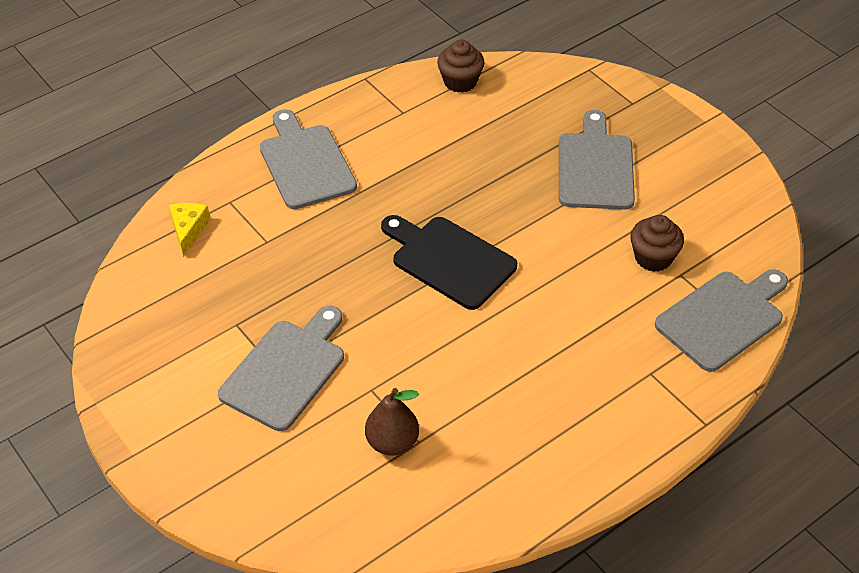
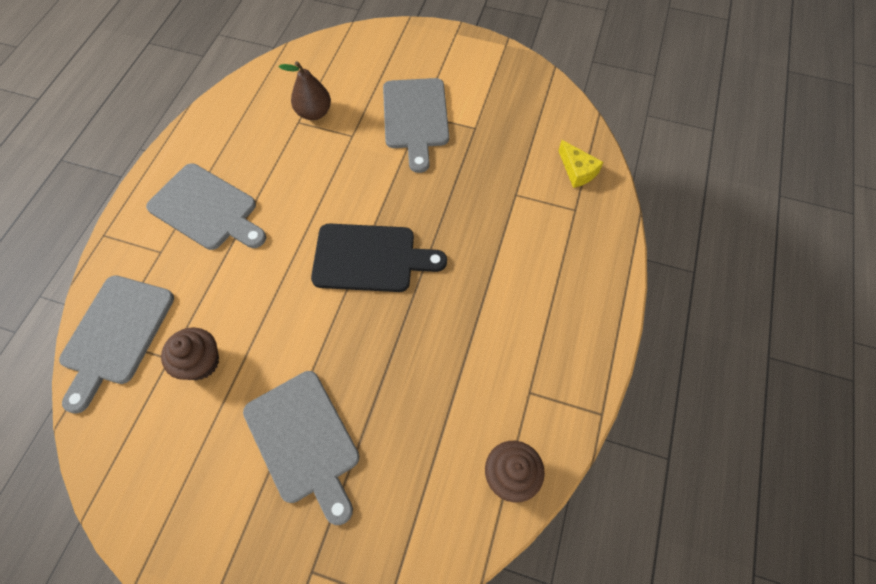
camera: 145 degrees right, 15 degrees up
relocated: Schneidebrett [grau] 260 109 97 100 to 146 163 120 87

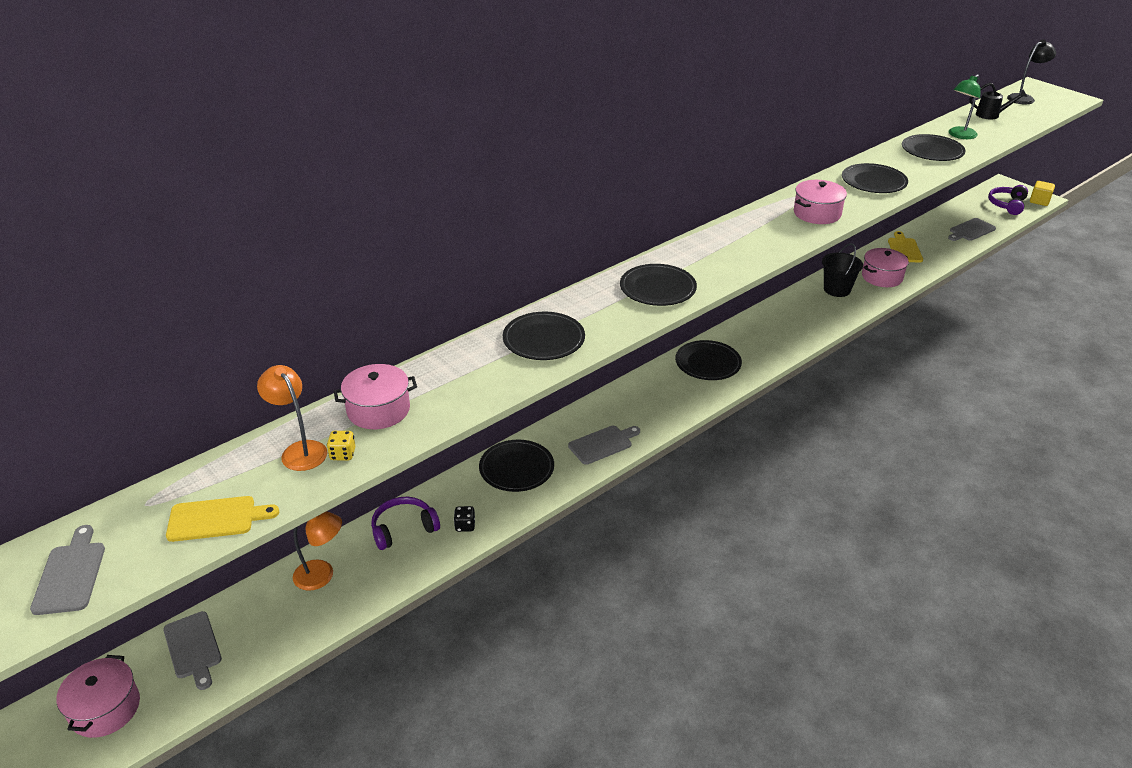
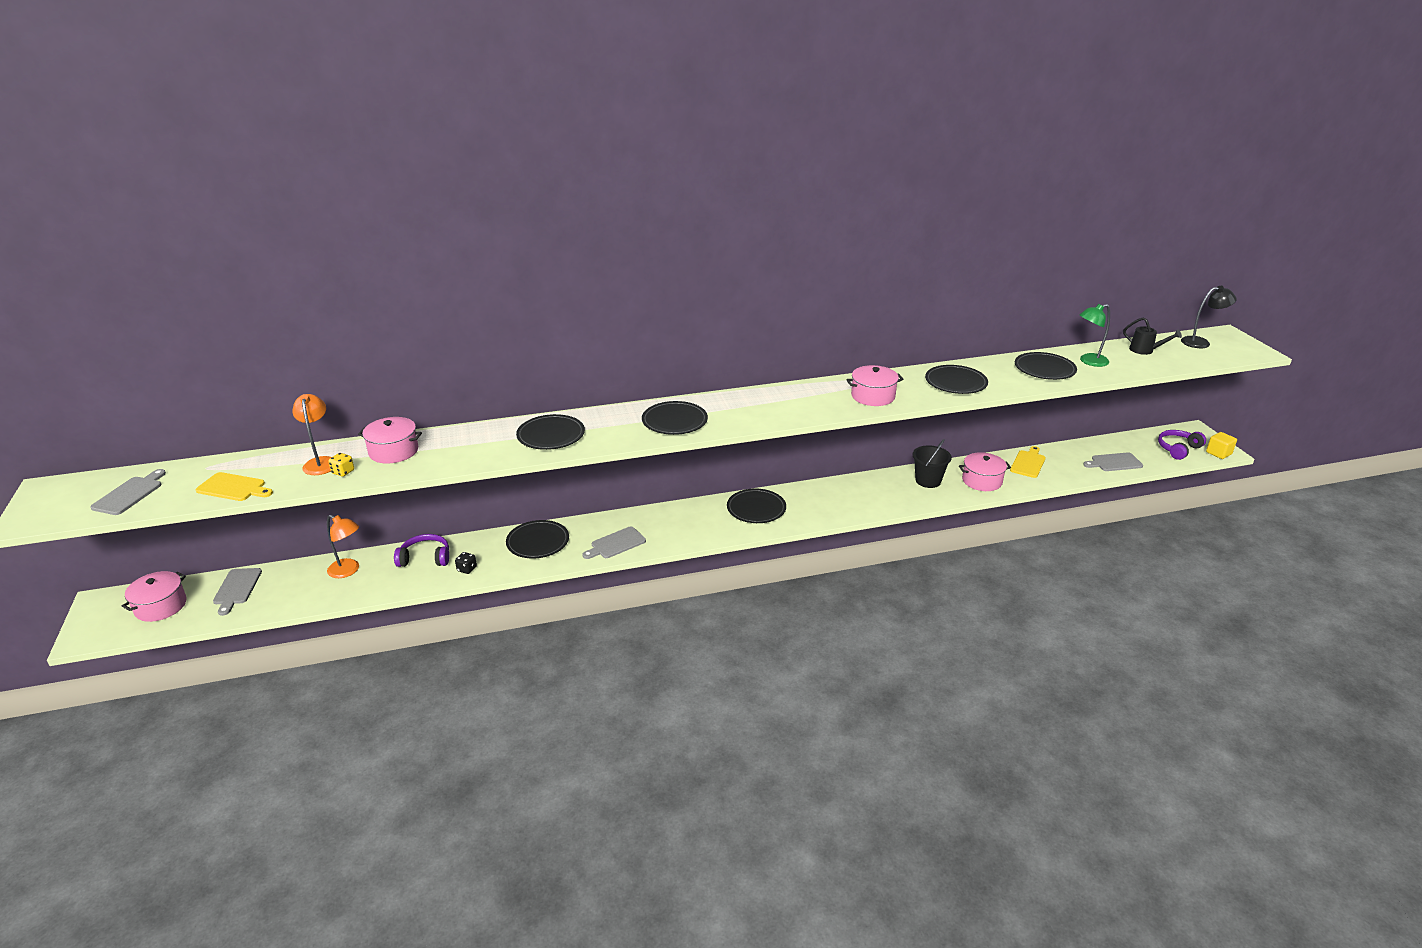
camera: 25 degrees right, 5 degrees down
spun: Schneidebrett [grau] 568 426 72 39 = 582 527 64 32 150 degrees clockwise

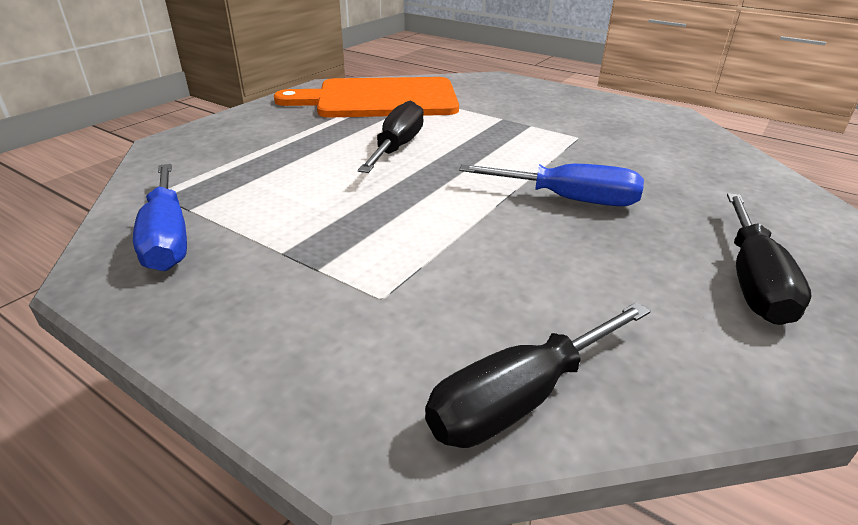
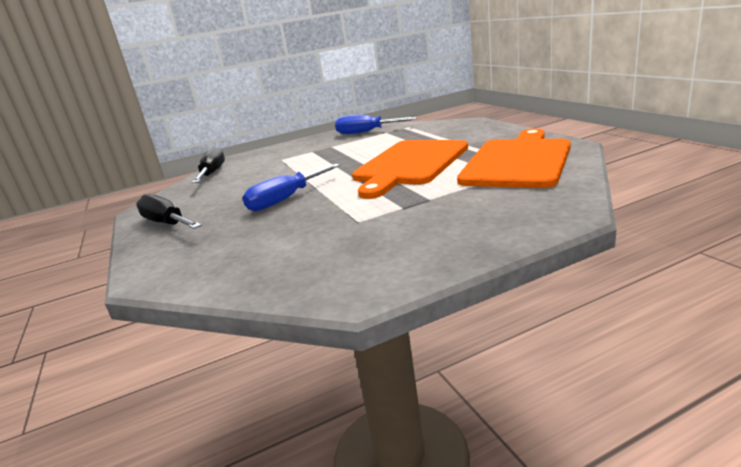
camera: 125 degrees right, 10 degrees down
exchanged: Schraubenzieher [schwarz] 358 100 66 73 to Schneidebrett [orange] 352 140 116 59

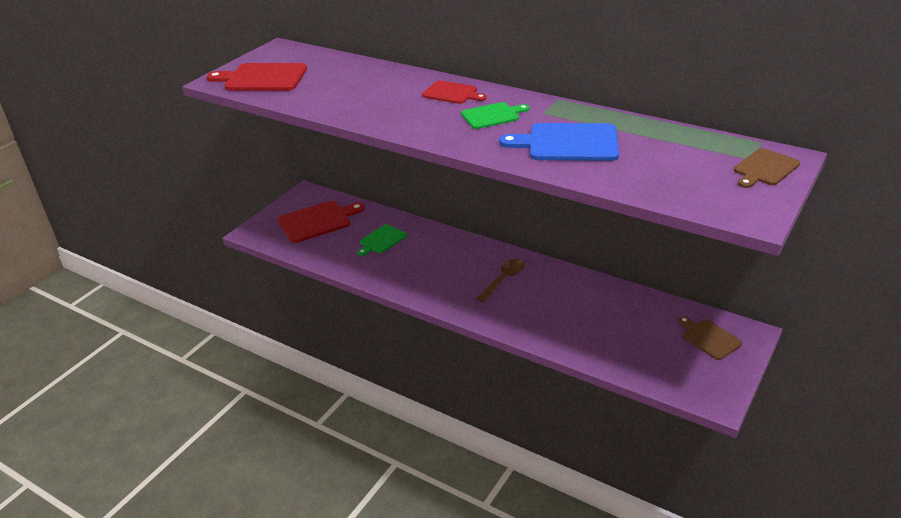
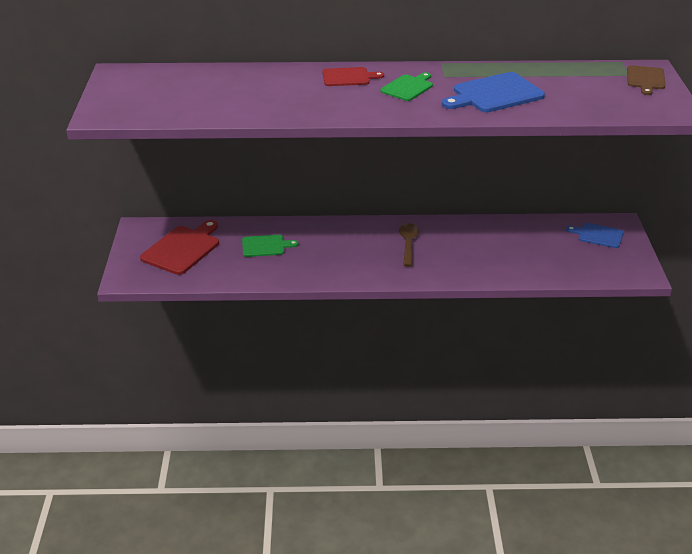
camera: 35 degrees left, 0 degrees up
missing: Schneidebrett [rot] 207 63 100 28
colour: Schneidebrett [braun] 678 316 64 44 to Schneidebrett [blau] 566 223 57 25
spun: Schneidebrett [grün] 357 224 50 32 = 242 235 57 22 105 degrees counterclockwise

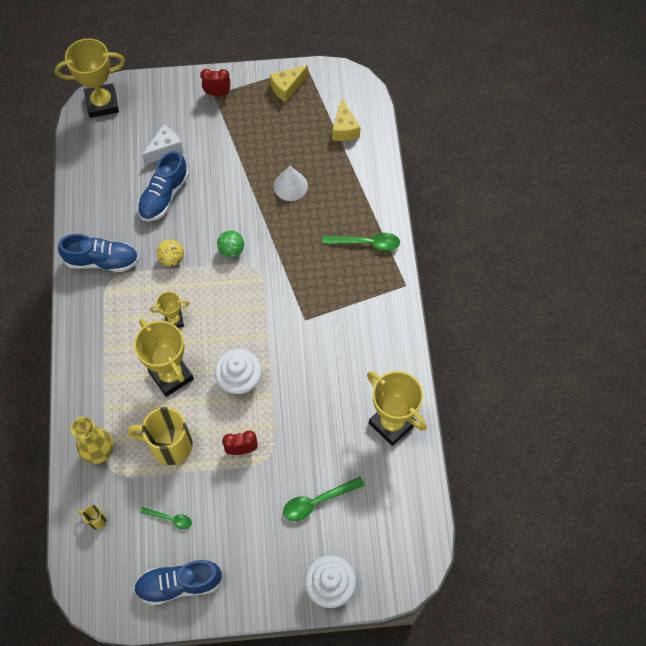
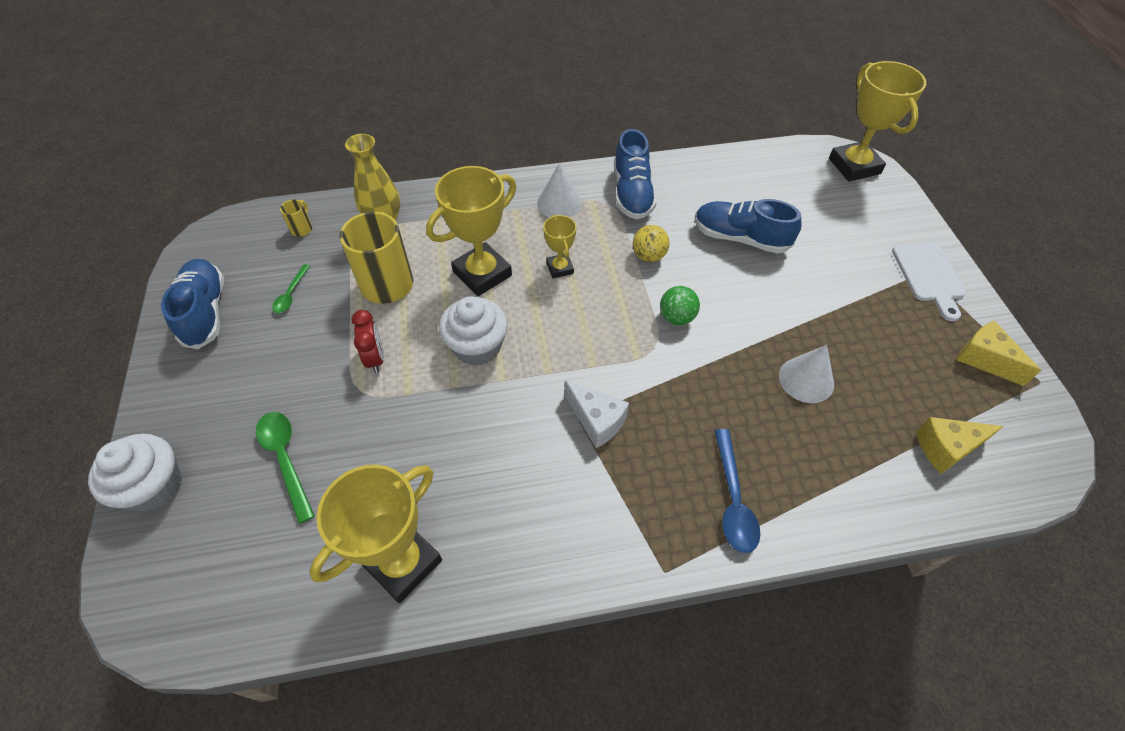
camera: 85 degrees right, 10 degrees down
appeared: Kegel [weiß] 537 163 45 54
relocated: Käse [weiß] 142 125 41 40 to 565 380 64 68
exchanged: Wecker [rot] 200 69 31 27 to Schneidebrett [weiß] 892 242 74 79
colour: Löffel [grün] 322 233 78 18 to Löffel [blau] 715 429 45 124

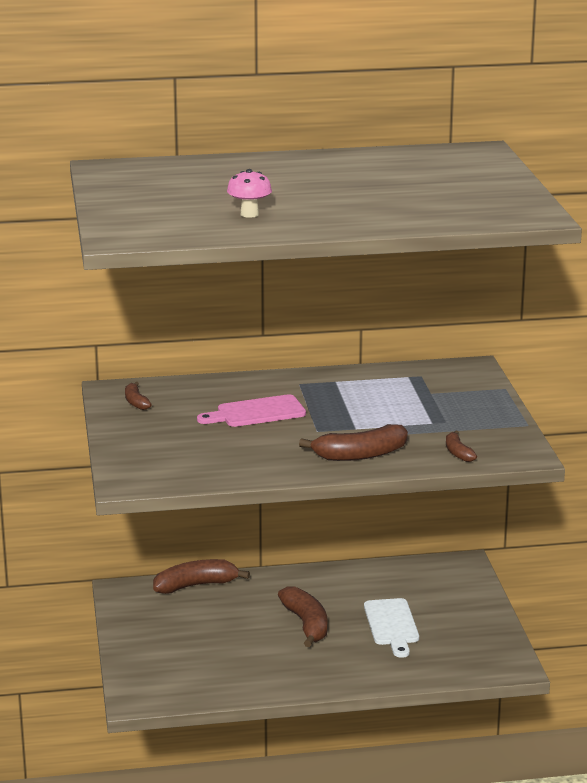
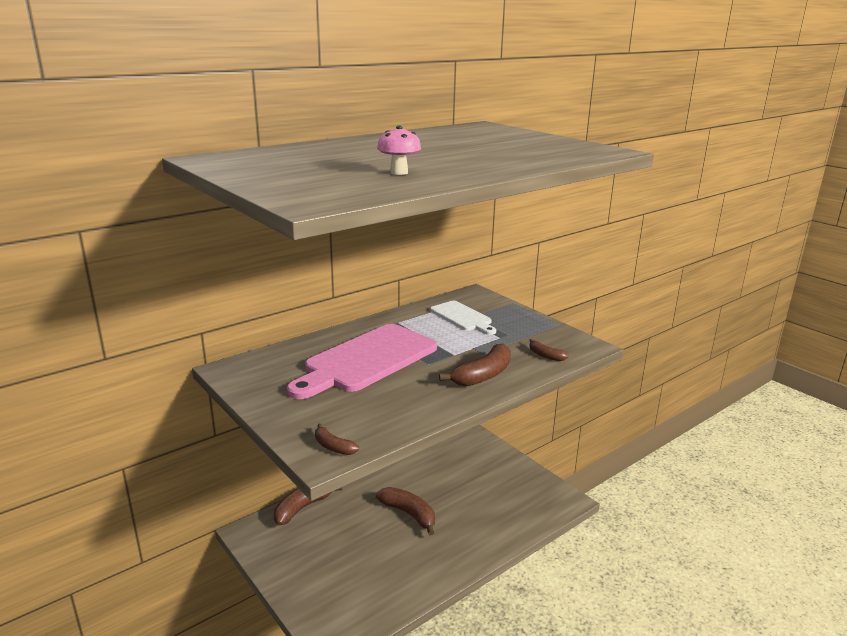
camera: 30 degrees left, 0 degrees up
relocated: Banane [braun] 125 382 27 28 to 315 423 44 32; Schneidebrett [weiß] 364 598 55 60 to 430 301 66 34
size: Schneidebrett [rosa] 197 394 109 33 = 287 324 150 75 x1.83

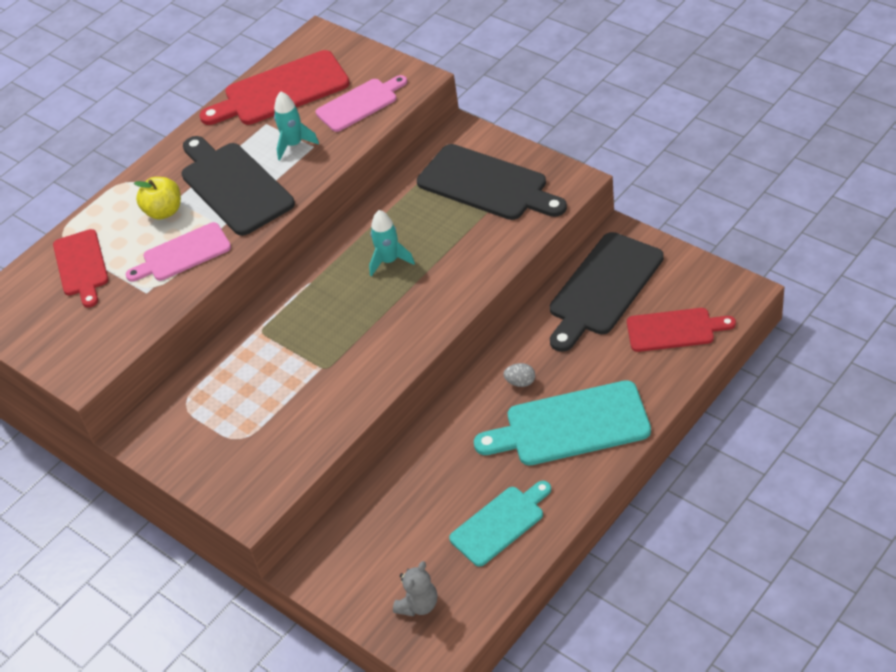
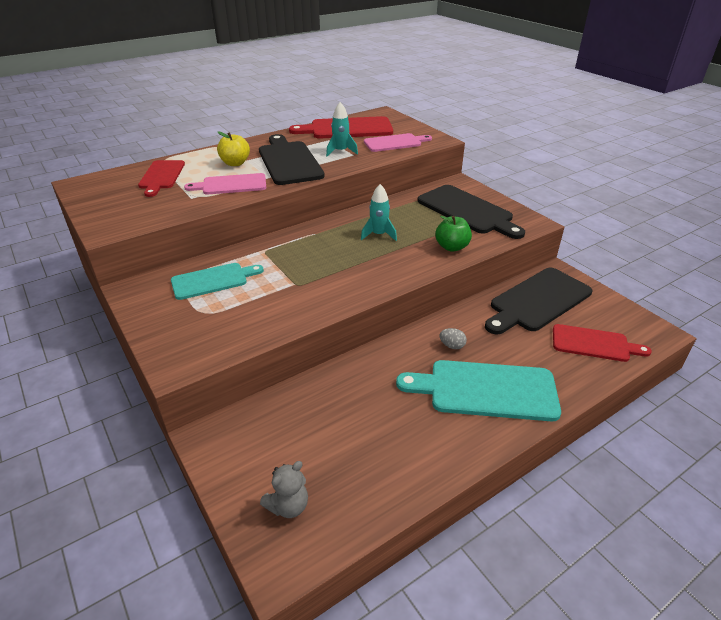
camera: 10 degrees right, 10 degrees down
appeared: Apfel [grün] 435 216 37 35
relocated: Schneidebrett [türkis] 449 481 102 86 to 171 263 93 37

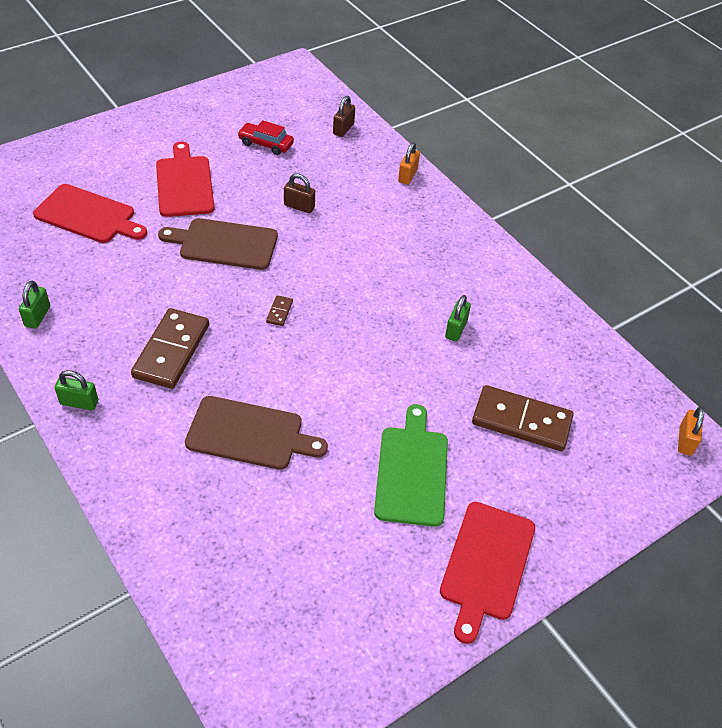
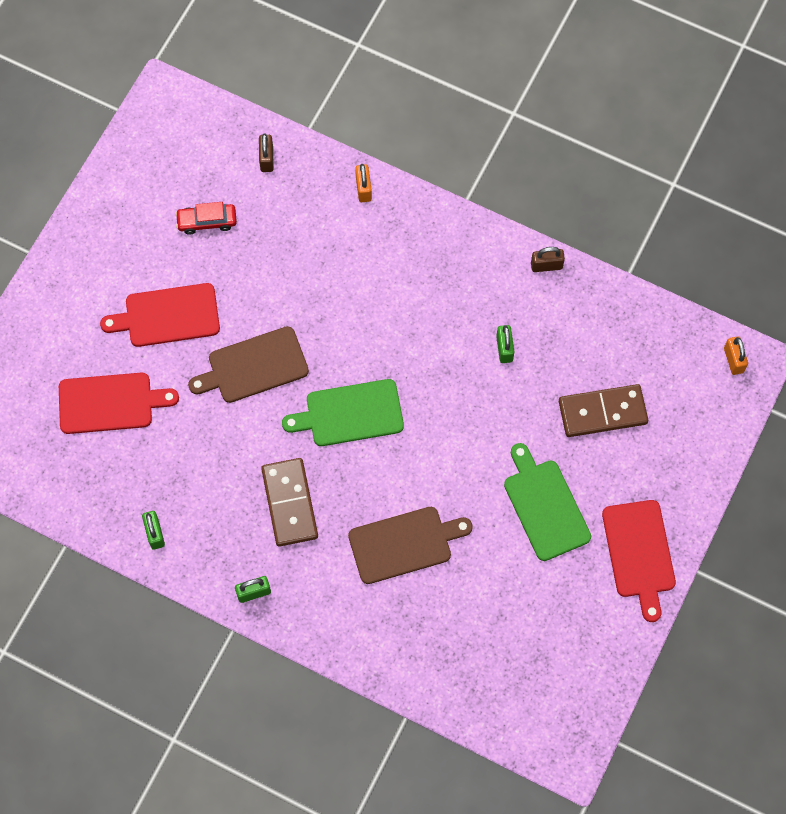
camera: 25 degrees left, 20 degrees up
relocated: Vorhängeschloss [braun] 284 173 31 40 to 531 247 34 25
exchanged: Dominostein [braun] 266 295 27 31 to Schneidebrett [grün] 282 379 122 67
spun: Schneidebrett [rot] 156 141 59 76 = 100 283 120 64 60 degrees counterclockwise

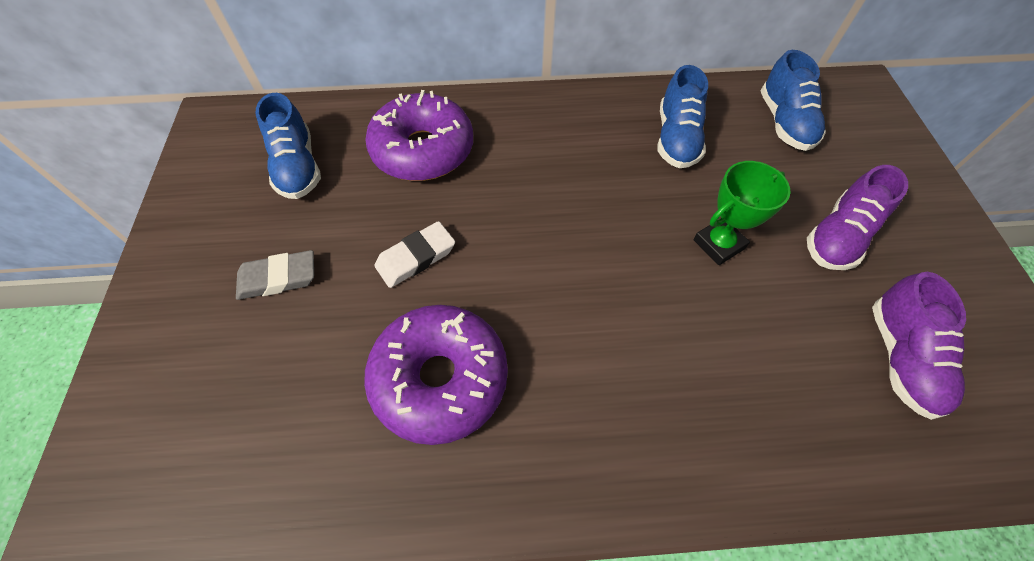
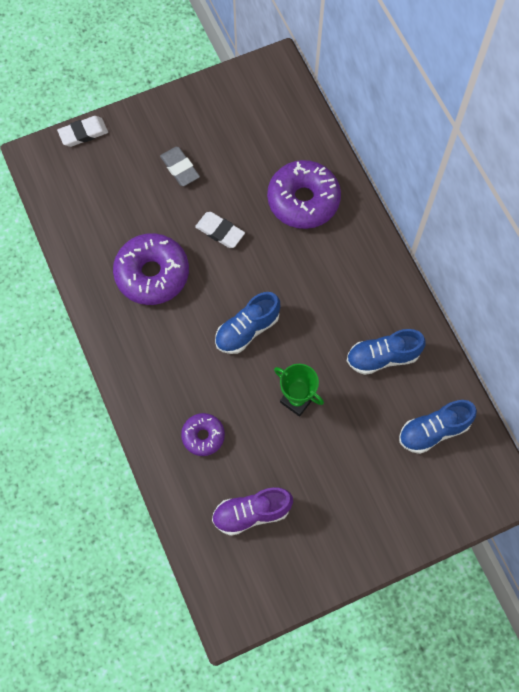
camera: 70 degrees right, 10 degrees up
missing: Schuh [lila] 807 165 101 105
appeared: Radiergummi [weiß] 57 116 51 31; Donut [lila] 181 413 44 43
relocated: Schuh [blau] 256 93 65 106 to 215 292 65 62

